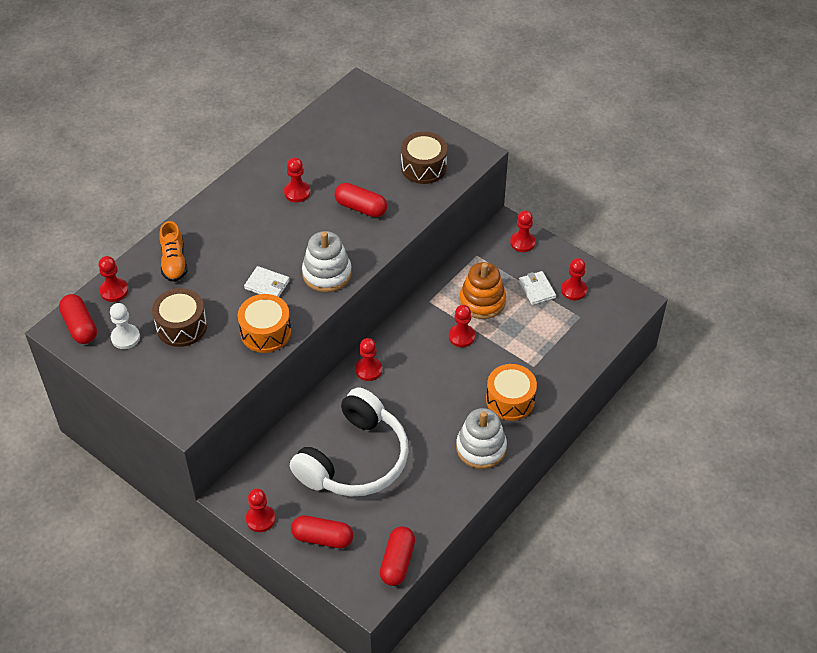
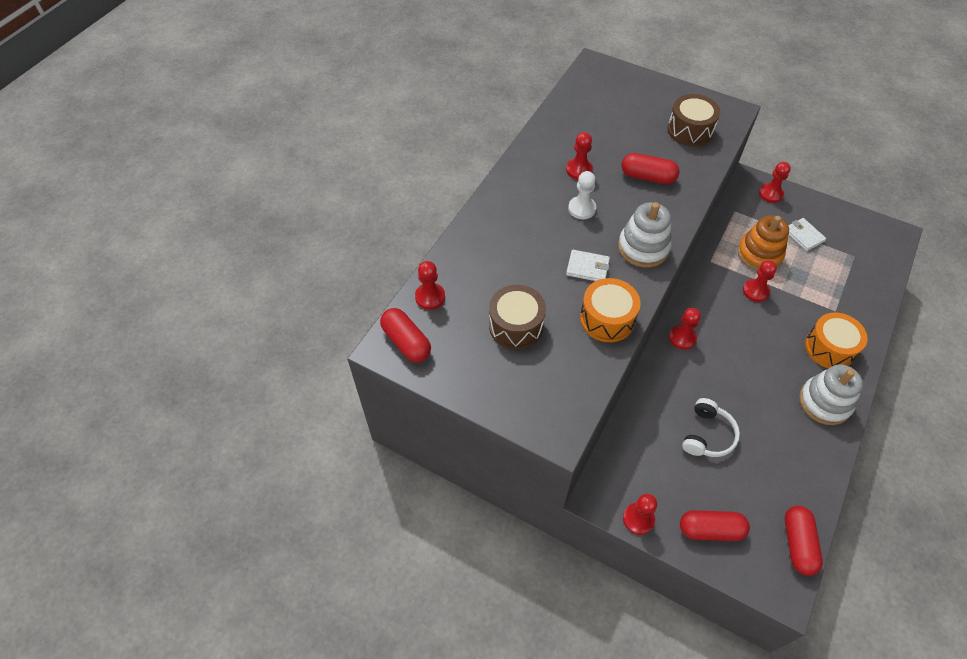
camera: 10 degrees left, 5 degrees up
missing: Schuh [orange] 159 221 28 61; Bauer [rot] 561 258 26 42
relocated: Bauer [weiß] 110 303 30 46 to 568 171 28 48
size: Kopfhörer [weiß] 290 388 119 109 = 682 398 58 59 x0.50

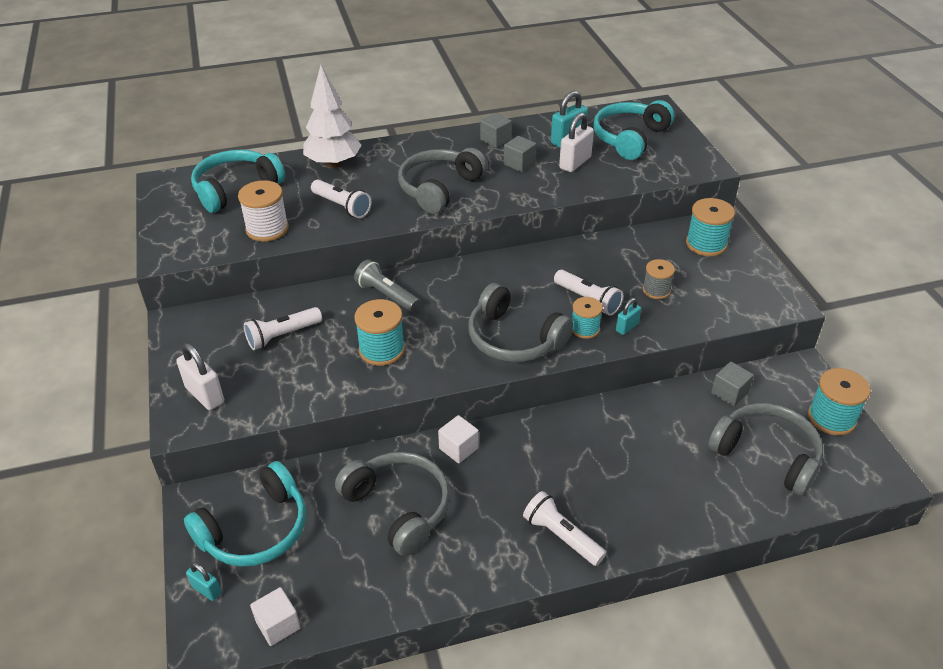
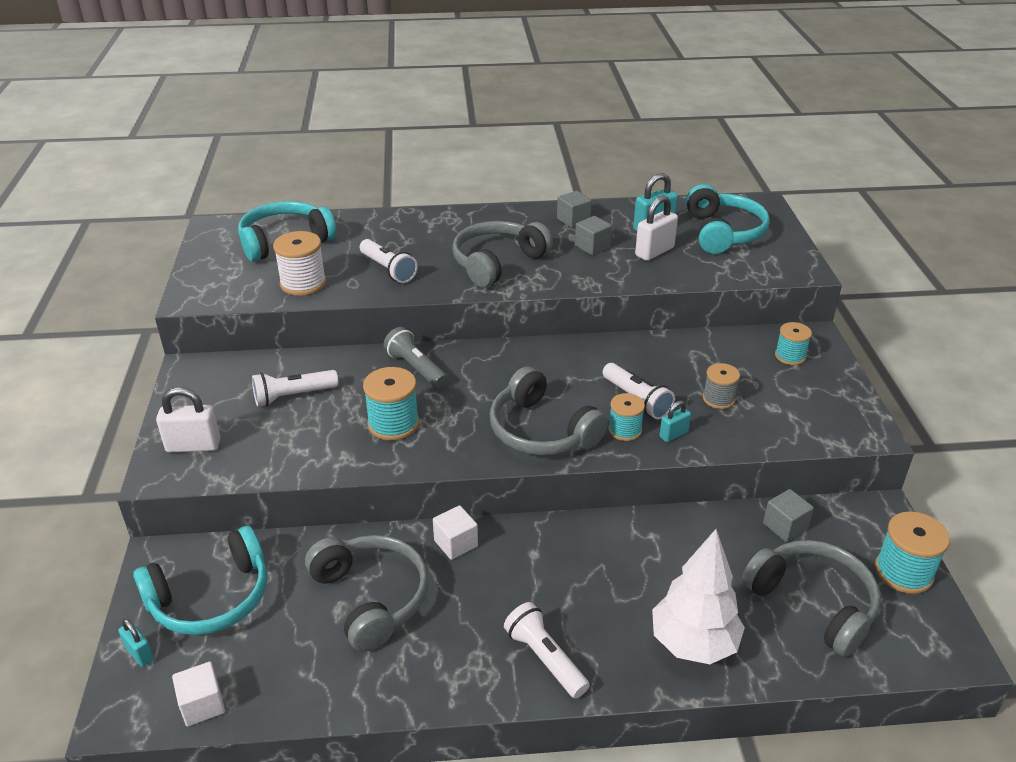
camera: 10 degrees right, 5 degrees down
relocated: Baum [weiß] 303 65 59 103 to 652 529 93 135
spun: Kopfhörer [türkis] 593 100 81 60 = 686 184 84 70 135 degrees clockwise; Vorhängeschloss [weiß] 176 343 48 67 = 156 387 64 66 60 degrees counterclockwise
size: Garnrolle [türkis] 686 198 49 58 = 775 322 37 43 x0.65

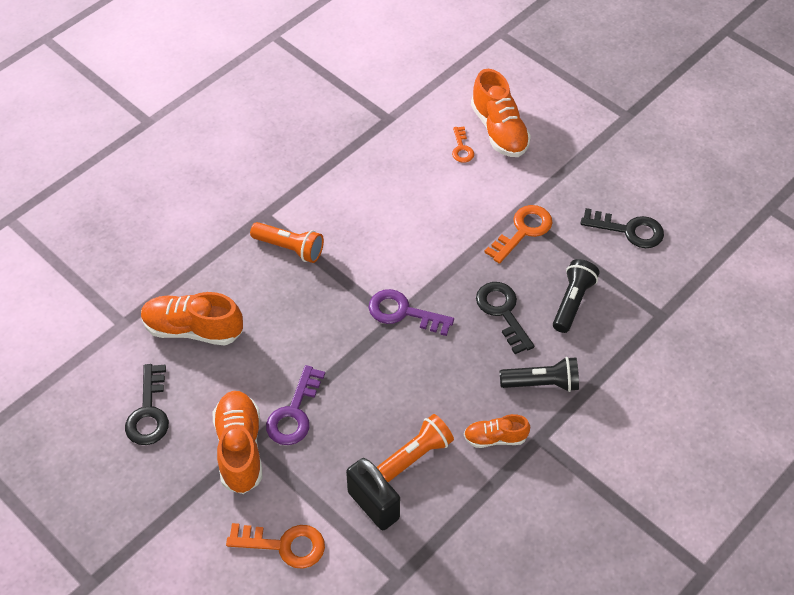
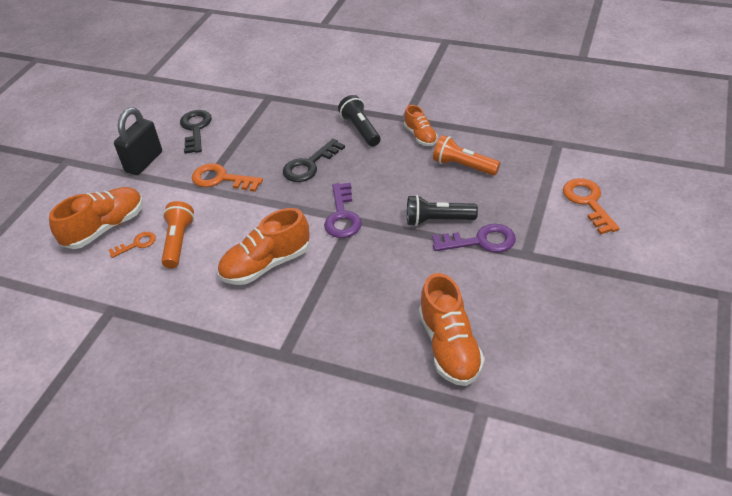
camera: 110 degrees left, 10 degrees down
missing: Schlüssel [schwarz] 125 364 44 81
relocated: Taschenlampe [orange] 250 222 74 41 to 161 201 33 68; Taschenlampe [schwarz] 553 259 47 74 to 407 195 71 31; Schuh [orange] 213 391 49 103 to 218 208 92 77; Vorhängeschloss [schwarz] 346 458 54 72 to 114 107 48 68

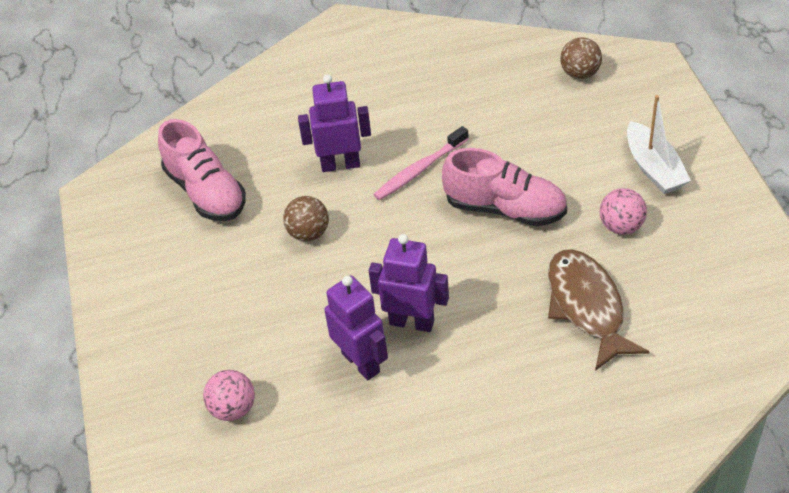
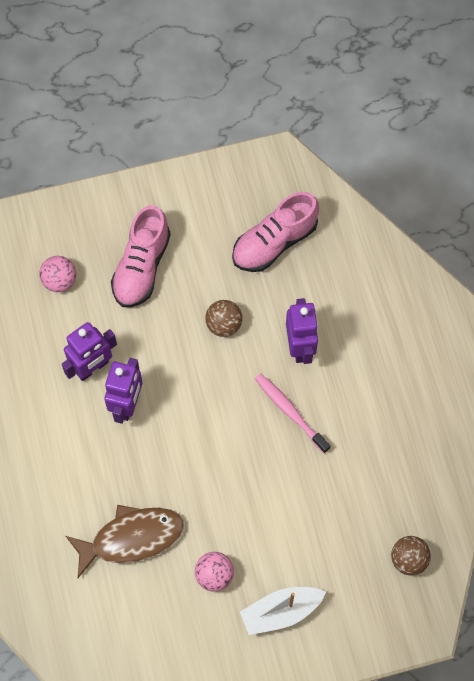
camera: 85 degrees right, 20 degrees up
relocated: Schuh [rosa] 442 148 125 78 to 111 205 60 102

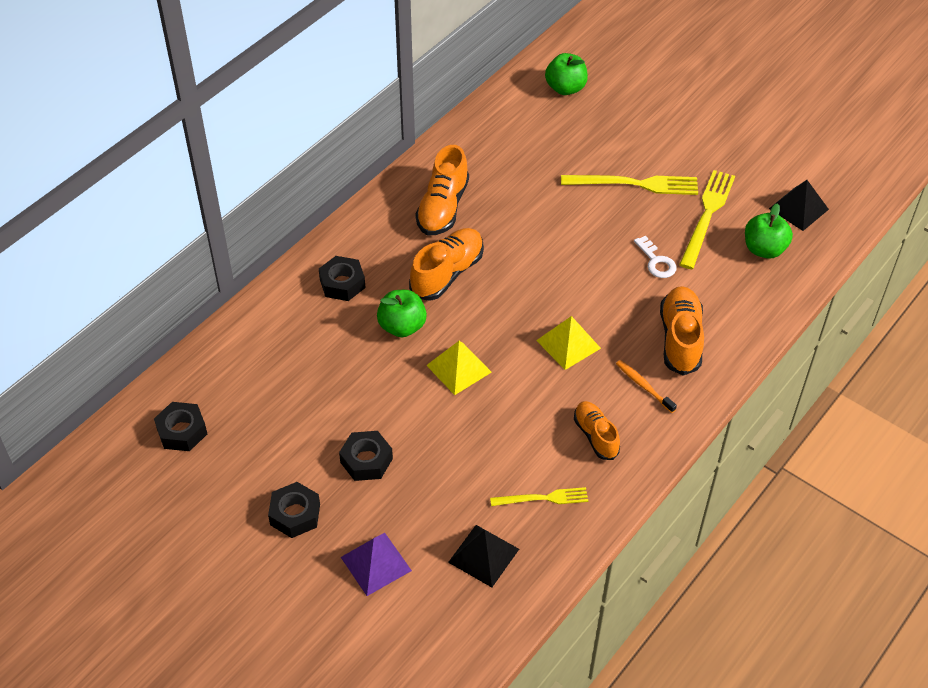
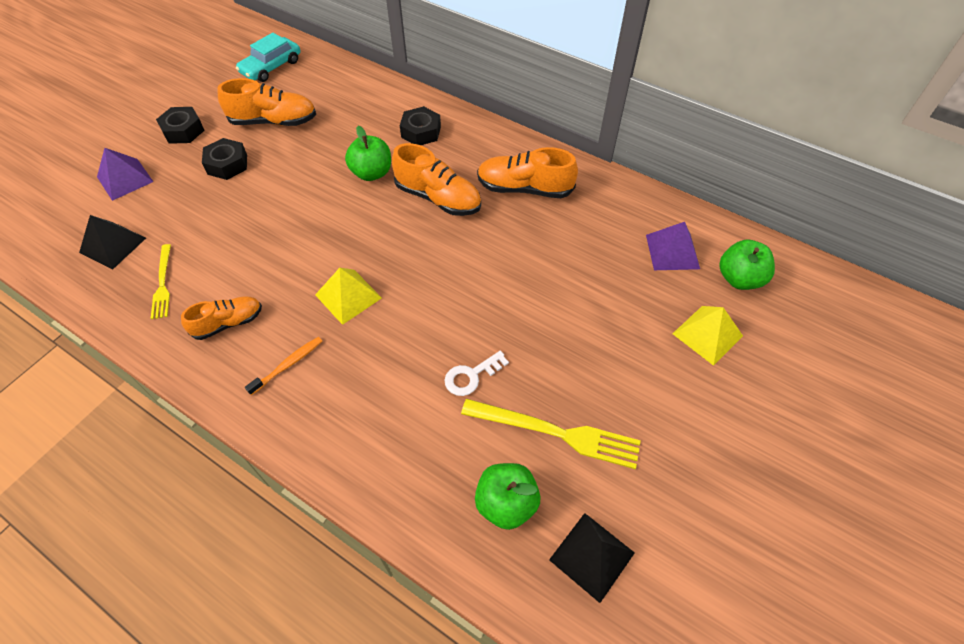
camera: 85 degrees right, 5 degrees up
missing: Gabel [gelb] 561 175 137 20
appeared: Pyramide [lila] 646 222 54 48
relocated: Schuh [orange] 660 286 44 90 to 218 78 98 48; Pyramide [gelb] 426 341 66 54 to 672 306 71 60
exchanged: Sechskantmutter [schwarz] 154 402 53 49 to Auto [türkis] 236 32 64 50

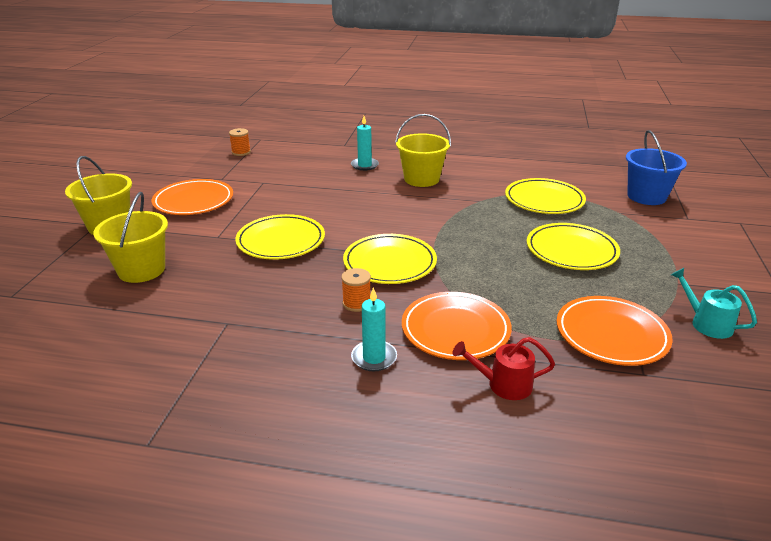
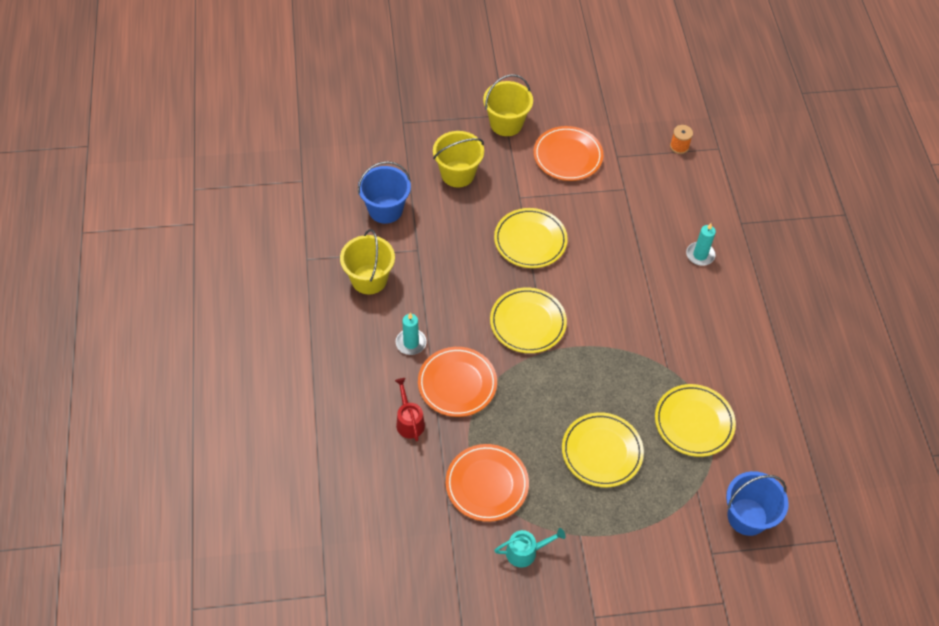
camera: 70 degrees right, 25 degrees up
missing: Garnrolle [orange] 341 268 30 44
appeared: Eimer [blau] 358 161 53 63
relocated: Eimer [gelb] 395 114 56 73 to 340 229 55 65
spun: Gießkanne [türkis] 671 268 86 71 = 494 528 72 40 45 degrees clockwise

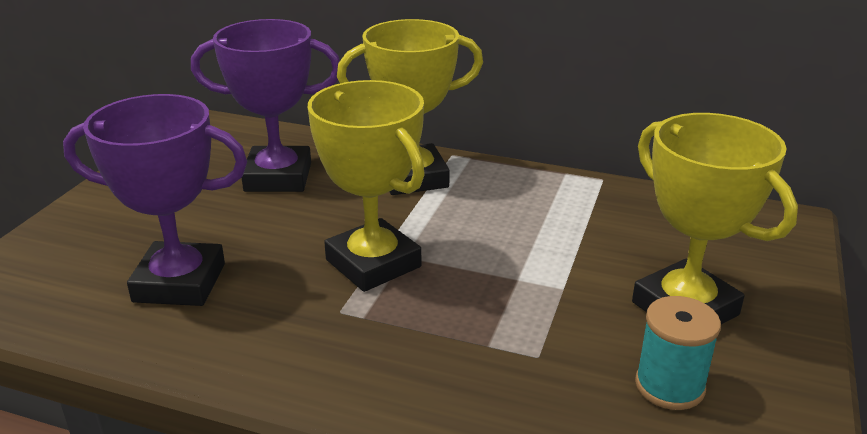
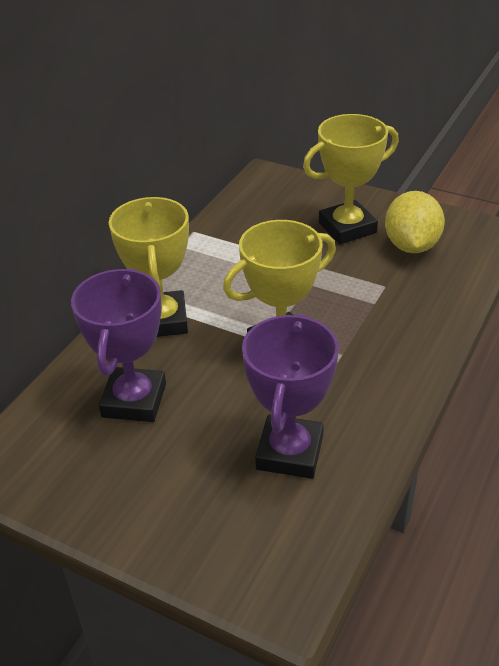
camera: 80 degrees left, 10 degrees up
exchanged: Garnrolle [türkis] 635 296 86 114 to Zitrone [gelb] 385 191 60 62

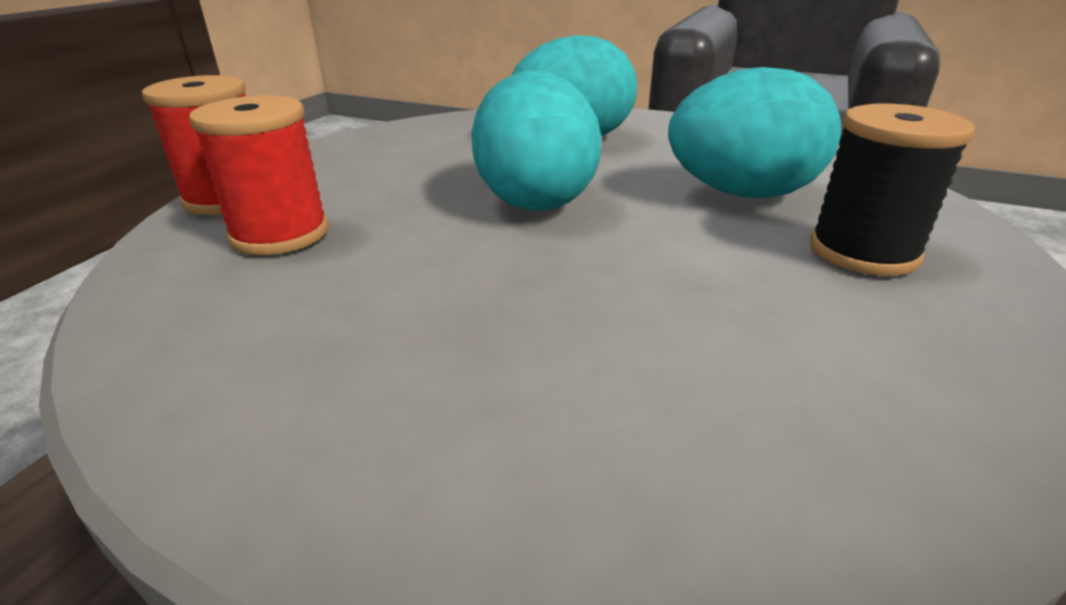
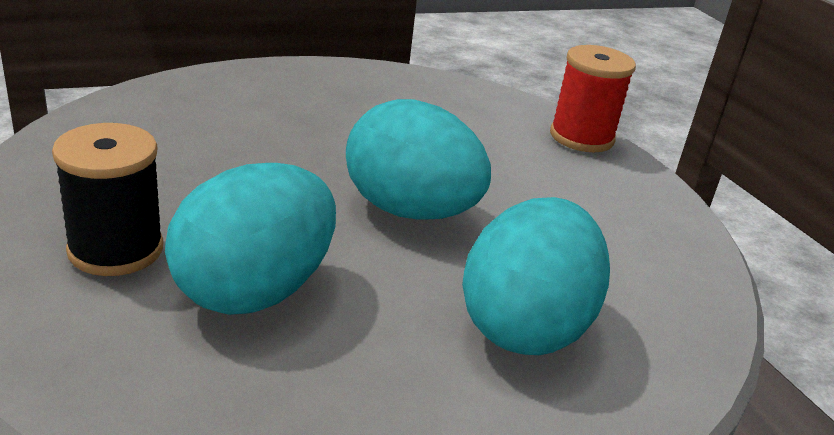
camera: 130 degrees right, 0 degrees up
missing: Garnrolle [rot] 189 95 139 160

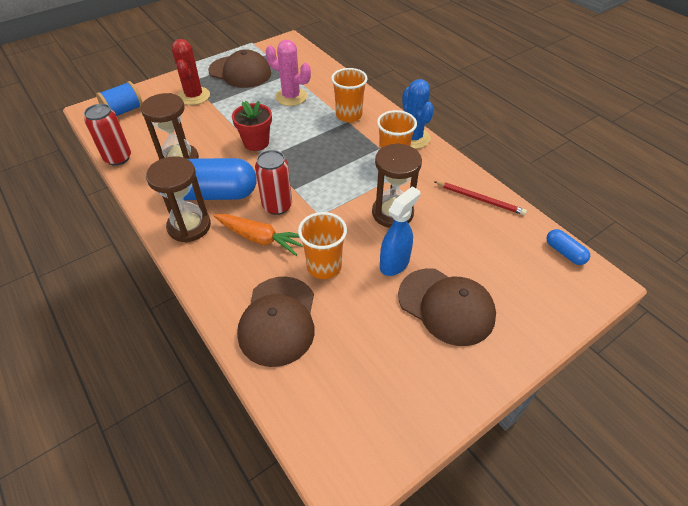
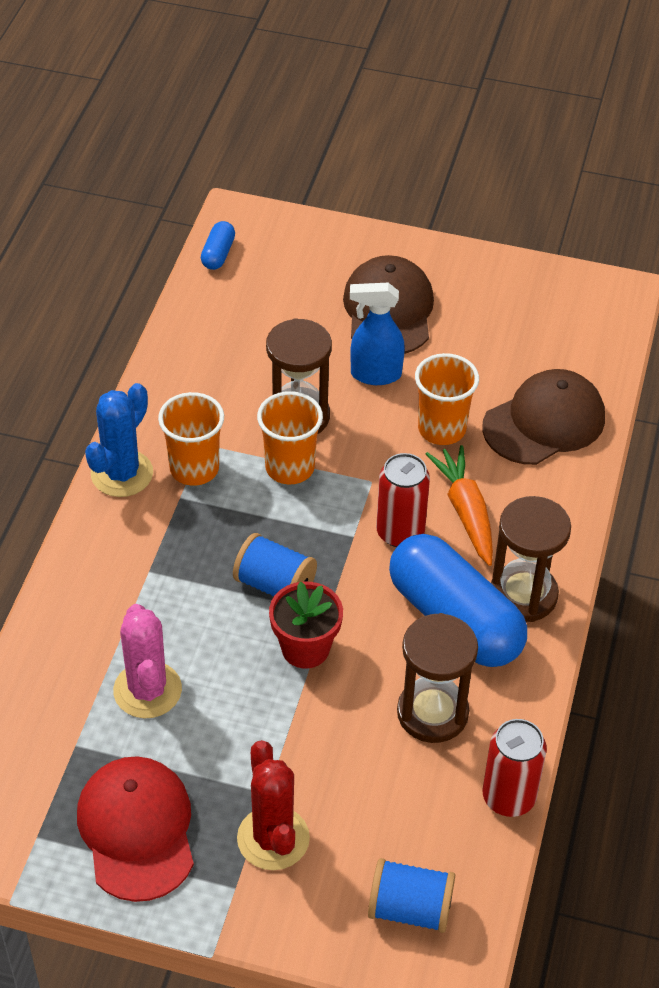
camera: 130 degrees left, 0 degrees up
missing: Bleistift [rot] 434 181 93 34
appeared: Garnrolle [blau] 233 533 84 63
relocated: Becher [orange] 331 68 37 54 to 257 391 66 93
colour: Kappe [braun] 208 49 63 39 to Kappe [rot] 77 756 117 146
spun: Kaktus [rot] 171 39 39 66 = 237 740 73 130 60 degrees counterclockwise

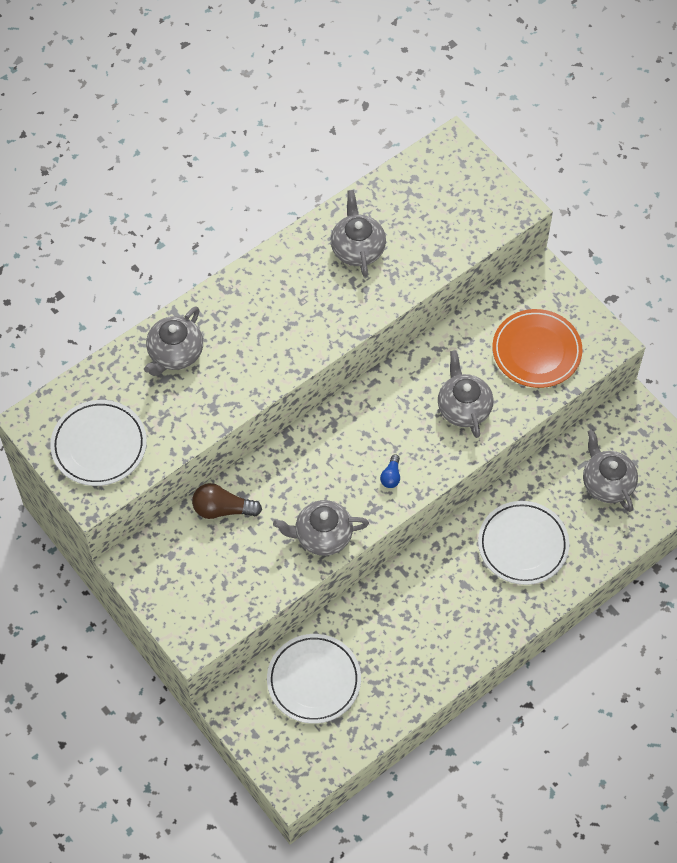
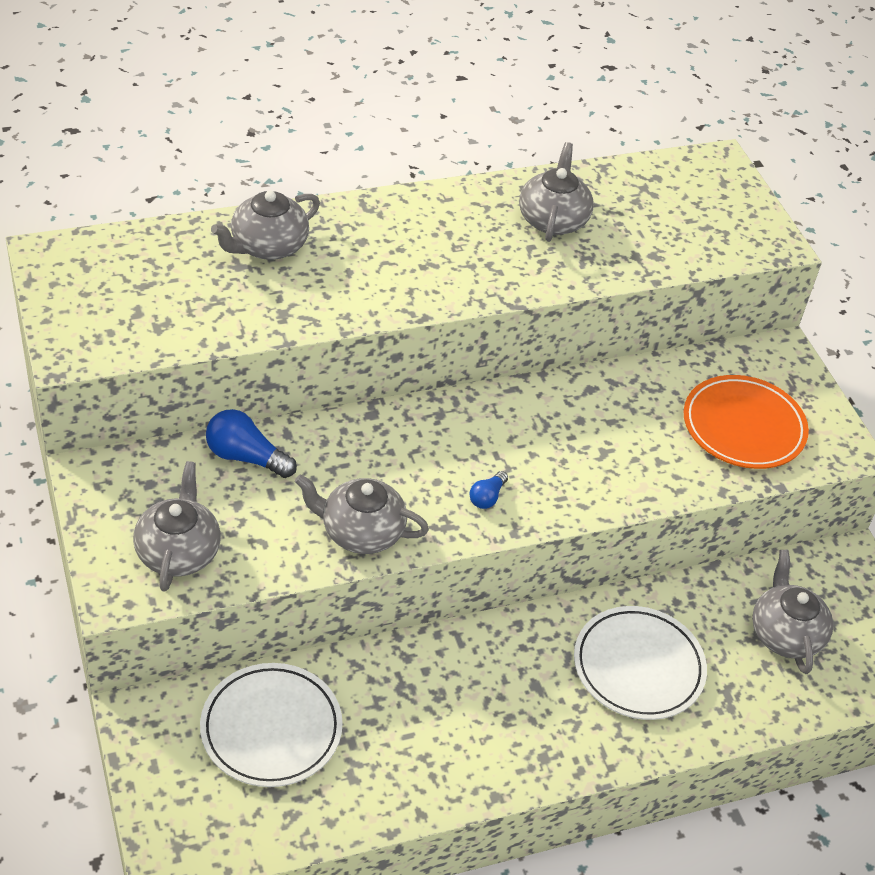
camera: 15 degrees right, 15 degrees down
missing: Teller [weiß] 50 400 97 86
relocated: Teekanne [grau] 438 350 55 88 to 133 461 88 131
colour: Glühbirne [braun] 192 483 70 36 to Glühbirne [blau] 206 409 91 69

